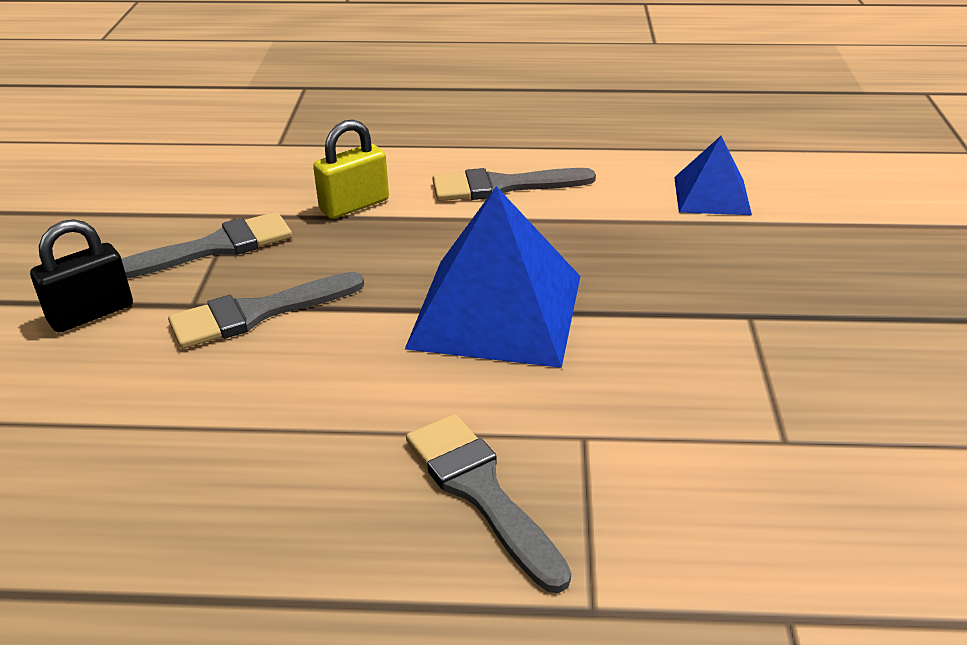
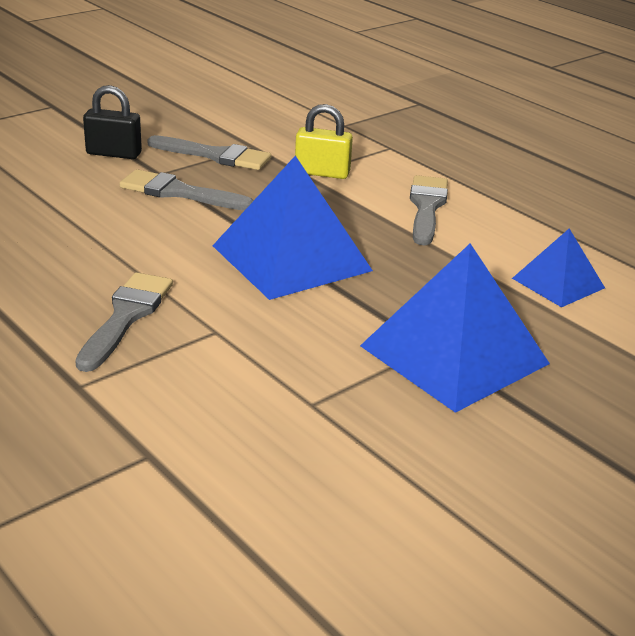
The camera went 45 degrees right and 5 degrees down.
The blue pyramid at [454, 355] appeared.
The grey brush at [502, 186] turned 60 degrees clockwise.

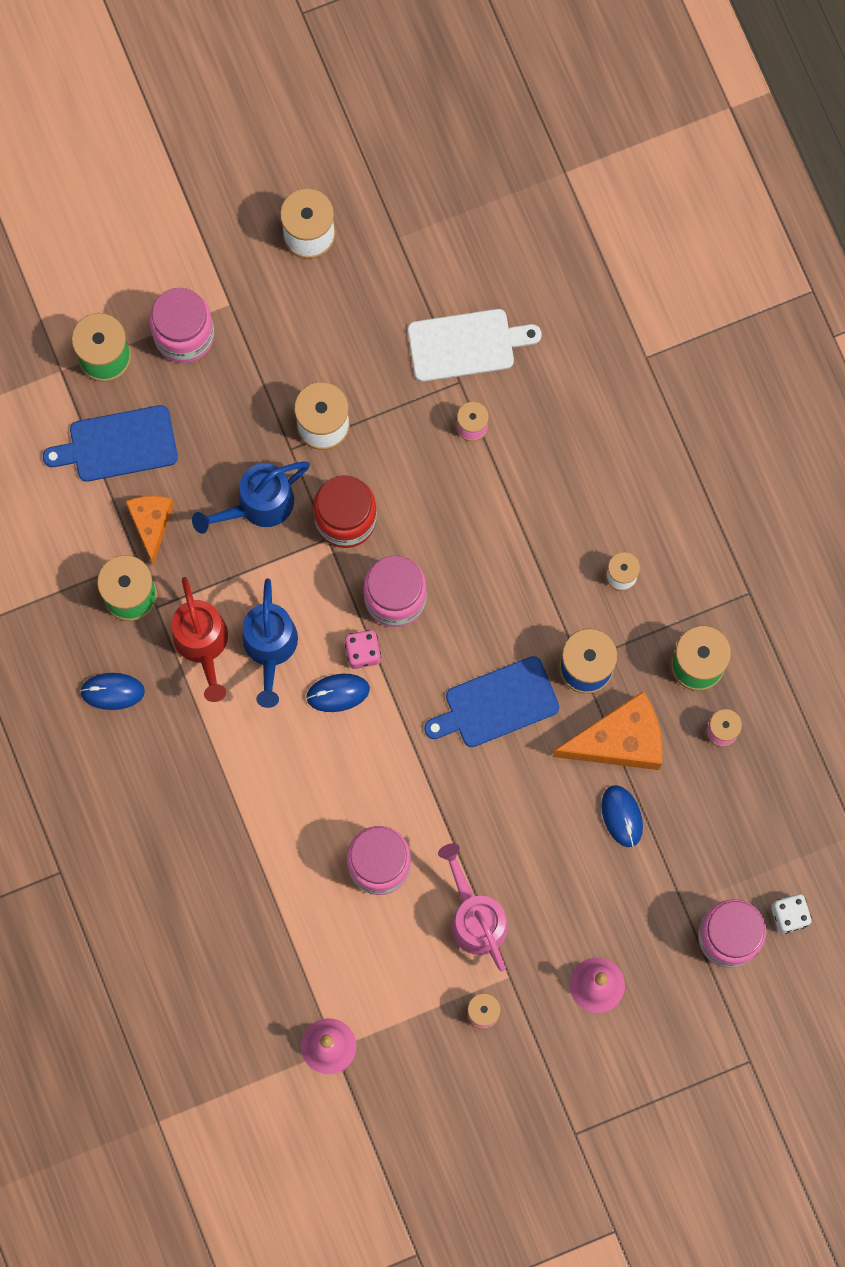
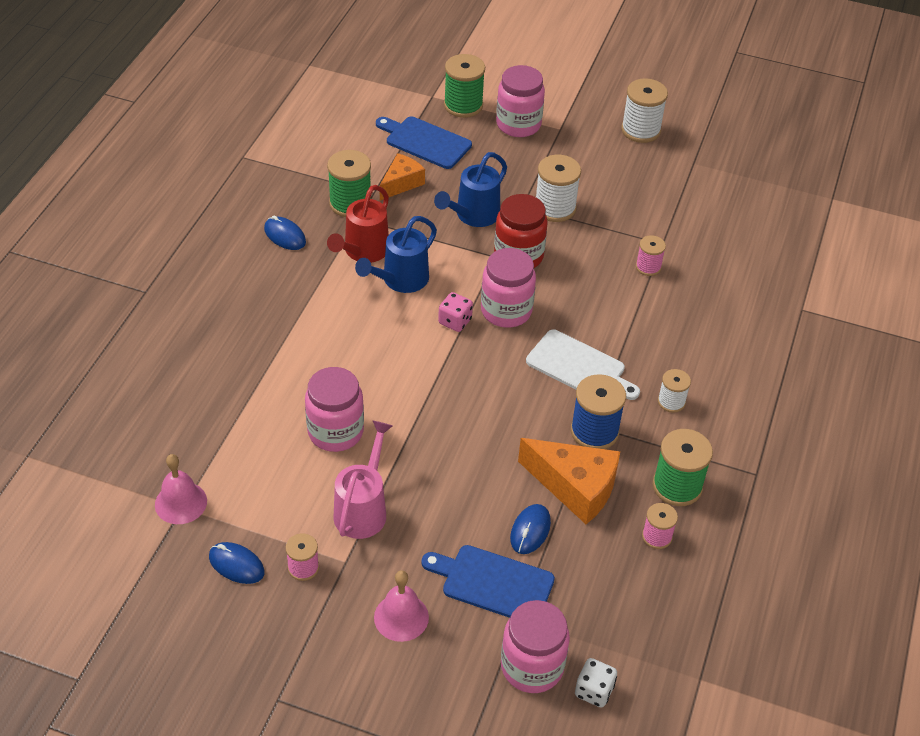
The camera went 40 degrees right and 30 degrees down.
The blue mouse moved from [338, 693] to [236, 565].
The blue cutting board moved from [497, 704] to [493, 583].
The blue watering can at [258, 505] turned 60 degrees counterclockwise.
The white cutting board moved from [466, 344] to [579, 367].

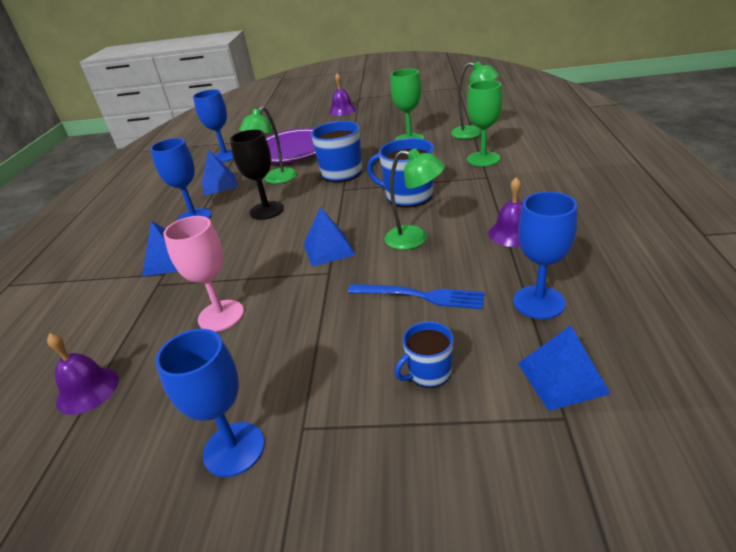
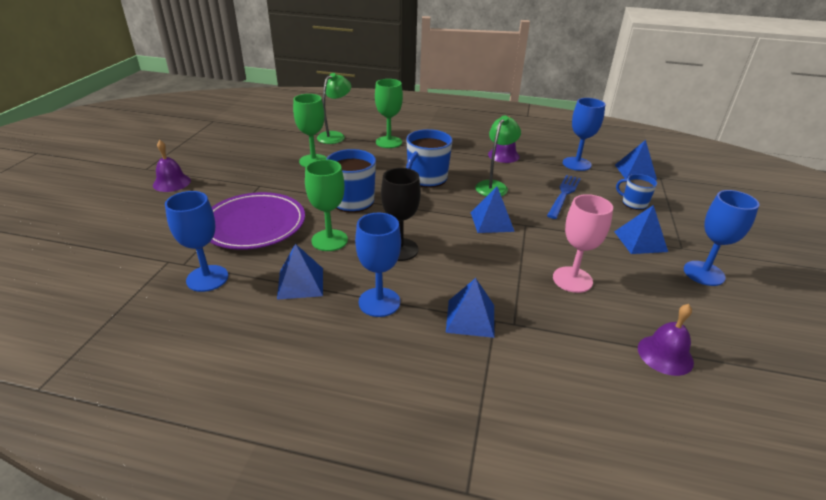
The camera went 85 degrees left and 0 degrees up.
The green lamp at [276, 179] was replaced by the green goblet at [329, 240].
The blue pyramid at [640, 241] appeared.
The blue mug at [428, 372] turned 150 degrees clockwise.

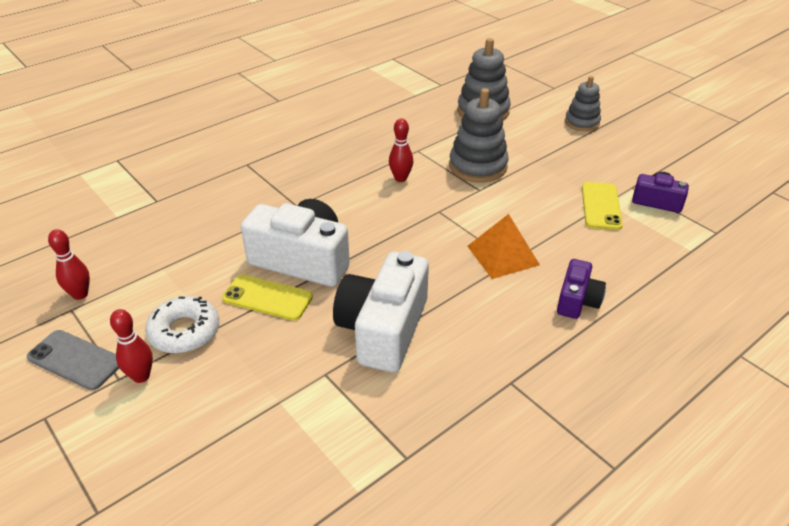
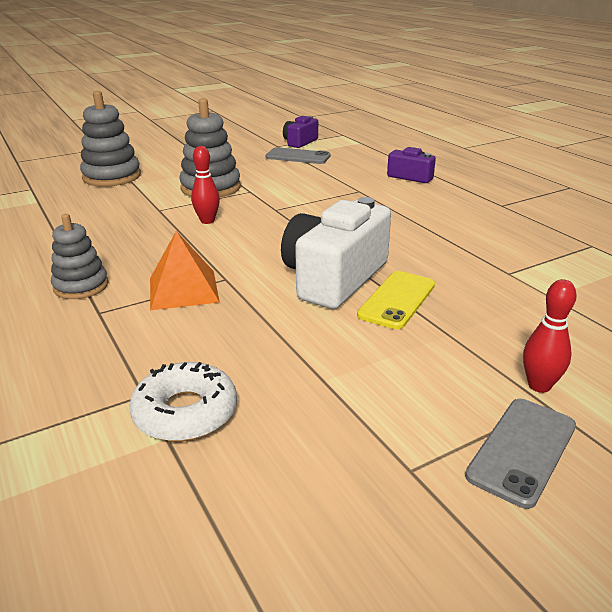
The camera went 80 degrees left and 10 degrees down.
The grey stacking toy moved from [582, 122] to [81, 286].
The white donut moved from [184, 331] to [185, 412].
The orange pyramid moved from [503, 255] to [183, 289].
The yellow phone at [601, 206] became the grey phone at [298, 157].
The red bowling pin at [80, 294] disappeared.
The white camera at [383, 329] disappeared.

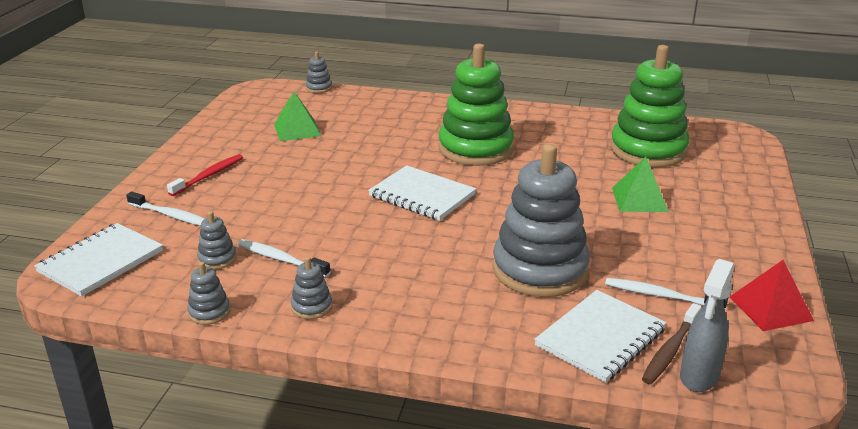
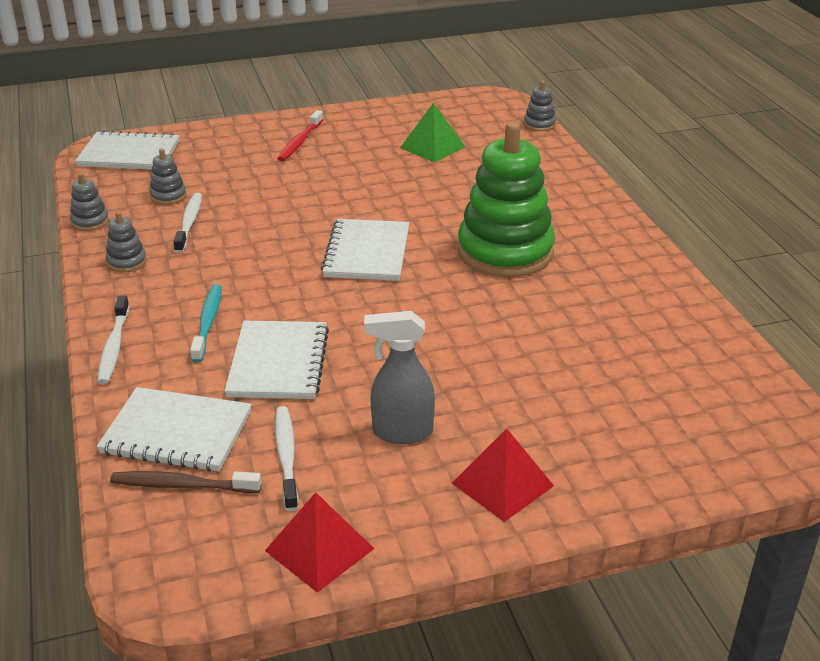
The camera went 60 degrees right and 5 degrees up.
The white toothbrush moved from [171, 215] to [114, 347].
The turquoise toothbrush at [208, 322] appeared.
The grey stacking toy at [539, 270] was replaced by the white notebook at [278, 363].
The red toothbrush at [209, 176] turned 105 degrees clockwise.
The grey spray bottle moved from [698, 377] to [401, 432].
The red pyramid at [502, 484] appeared.
The green stacking toy at [648, 150] disappeared.
The green pyramid at [639, 199] disappeared.

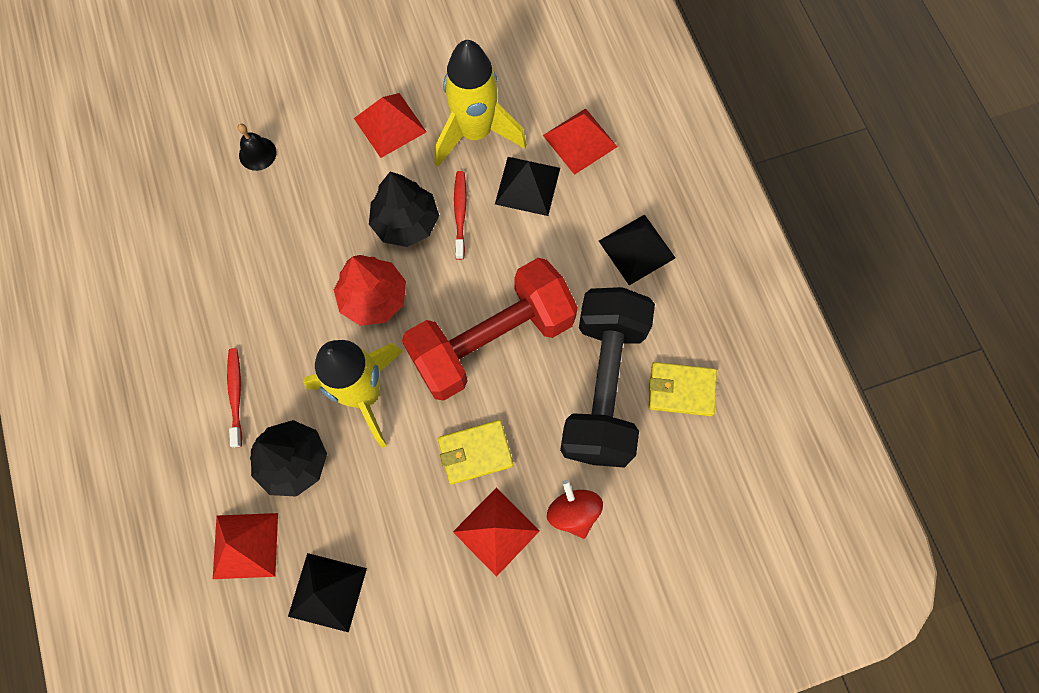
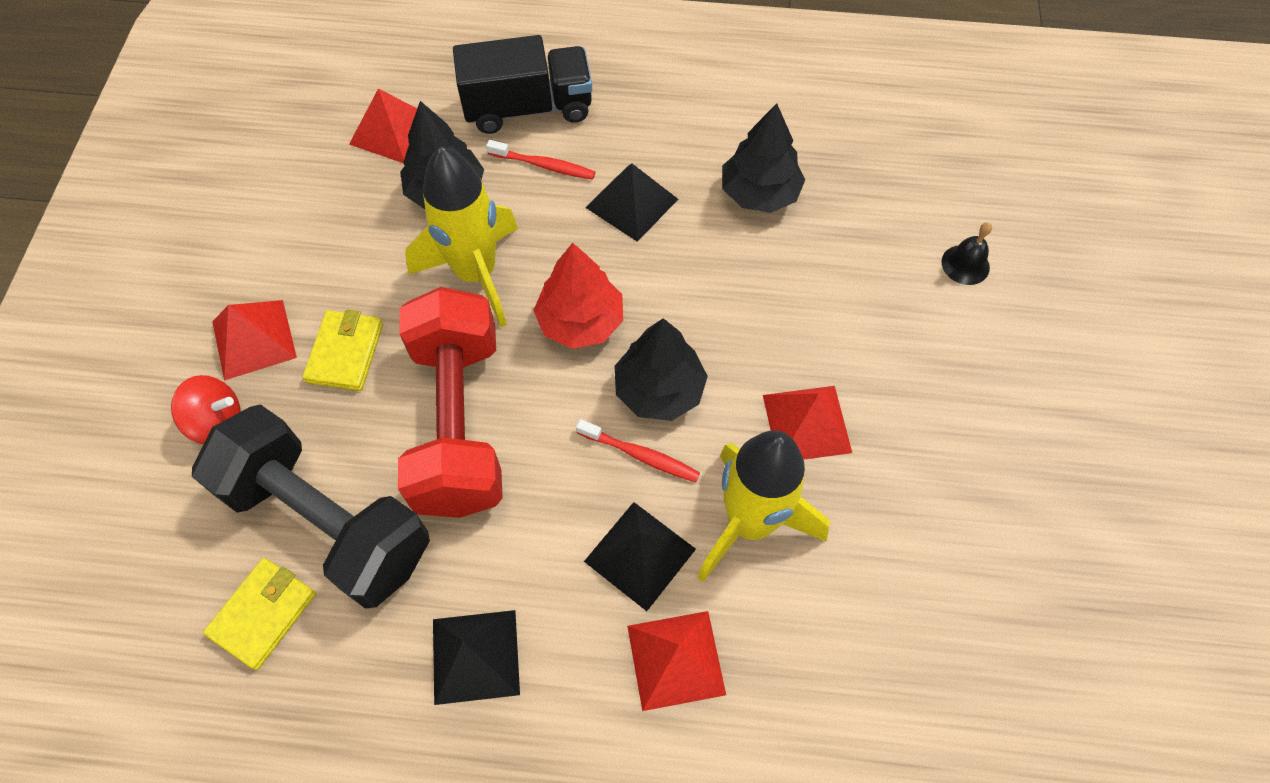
The camera went 115 degrees right and 10 degrees down.
The black truck at [528, 108] appeared.
The black pyramid moved from [327, 592] to [631, 203].
The black tree at [759, 193] appeared.
The black bell moved from [257, 153] to [965, 264].

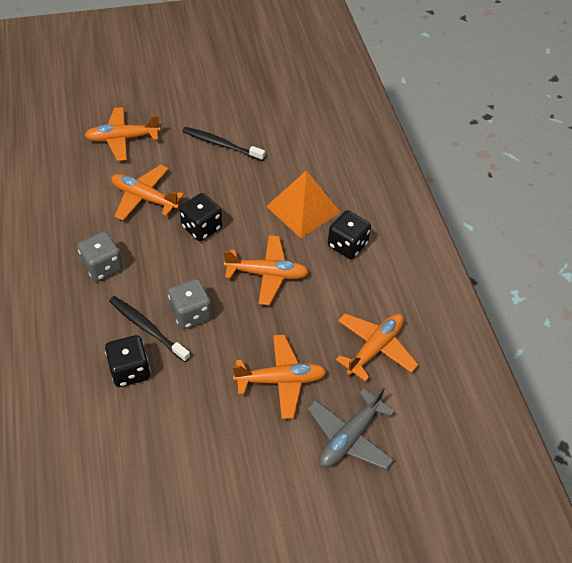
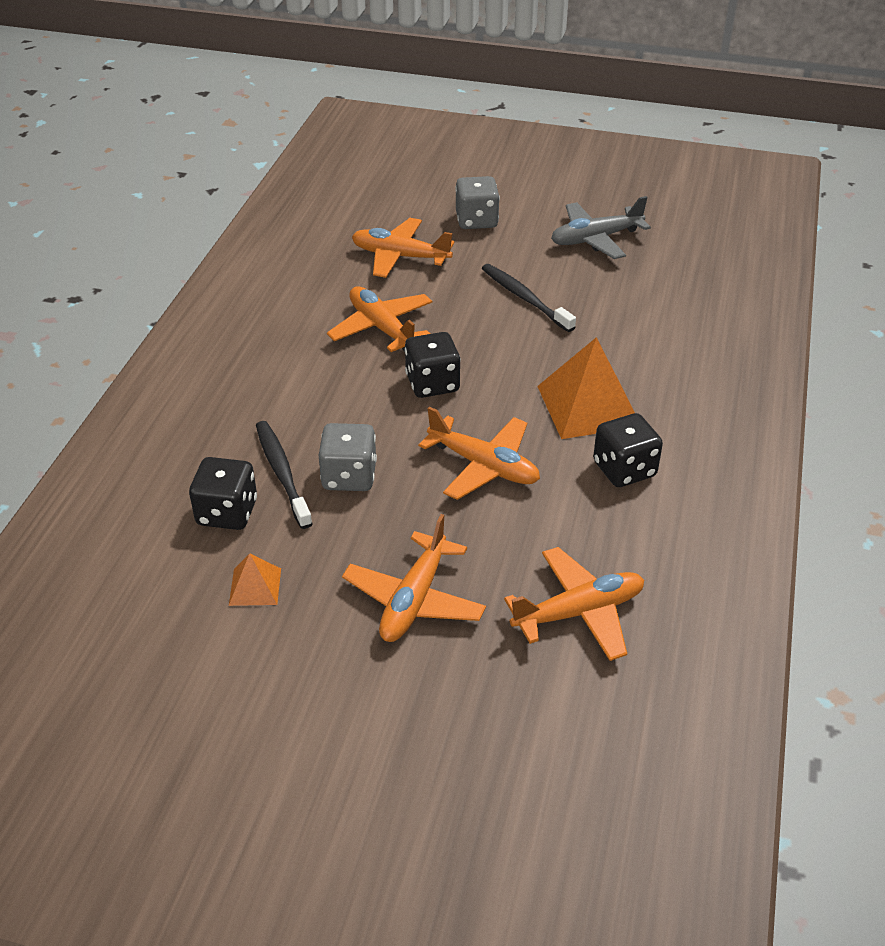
The camera went 30 degrees right and 10 degrees down.
The orange pyramid at [255, 586] appeared.
The orange plane at [281, 380] turned 90 degrees clockwise.
The grey dice moved from [103, 267] to [476, 220].
The grey plane moved from [350, 437] to [595, 239].

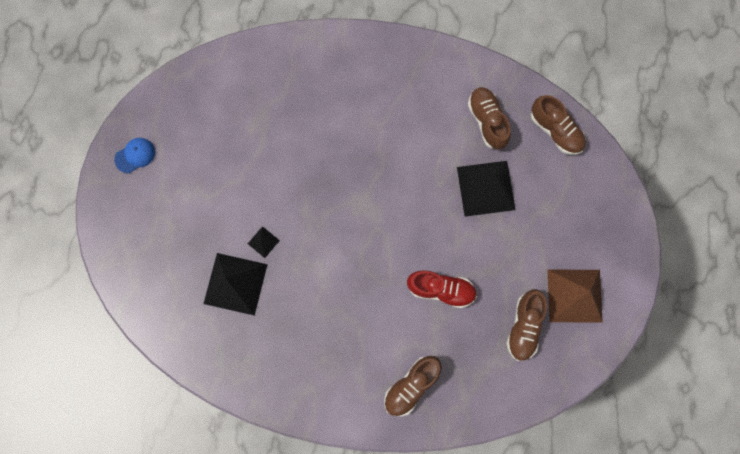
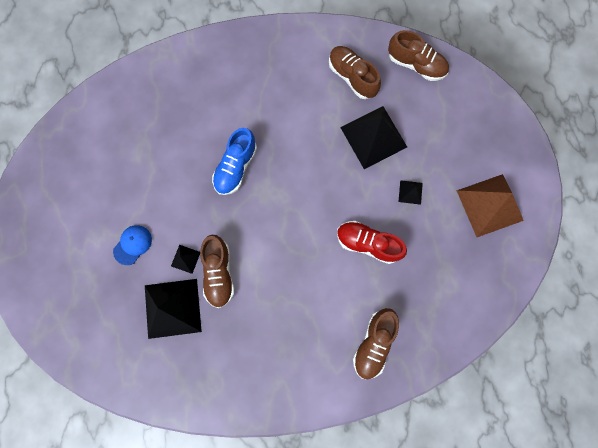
The camera went 20 degrees left and 0 degrees up.
The blue cap moved from [135, 155] to [133, 245].
The brown shoe moved from [524, 326] to [219, 273].
The blue shoe at [236, 167] appeared.
The red shoe at [441, 289] turned 150 degrees counterclockwise.
The black pyramid at [410, 192] appeared.

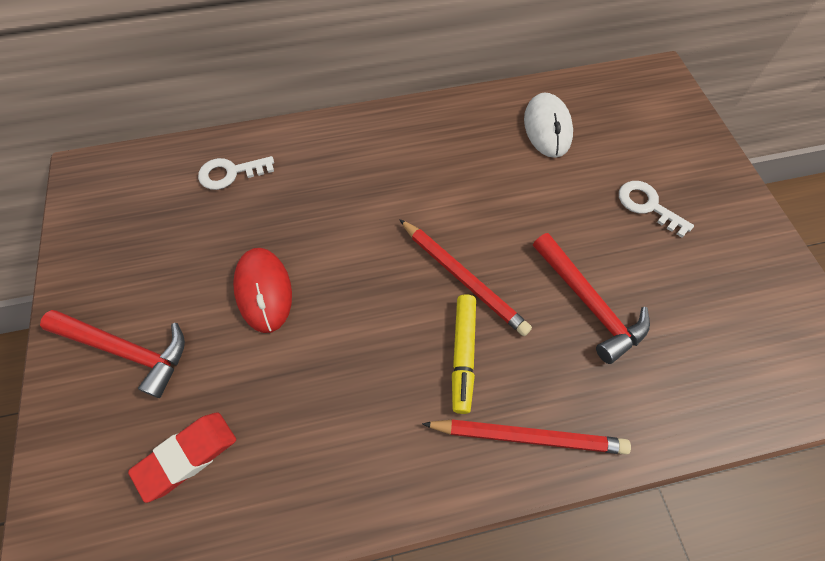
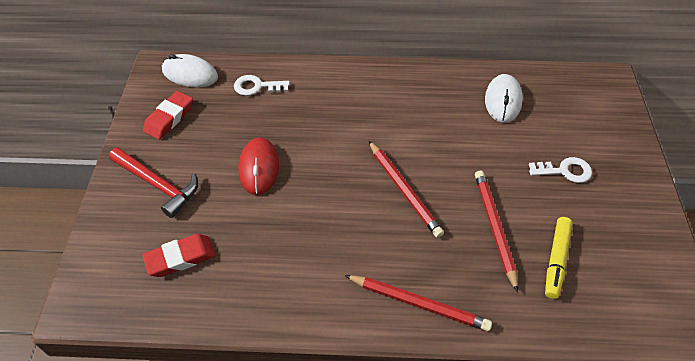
The camera went 15 degrees right and 10 degrees down.
The red eraser at [169, 118] appeared.
The white mouse at [190, 74] appeared.
The red hammer at [589, 303] was replaced by the red pencil at [494, 228].
The white key at [647, 205] turned 120 degrees clockwise.
The yellow marker moved from [463, 355] to [556, 260].

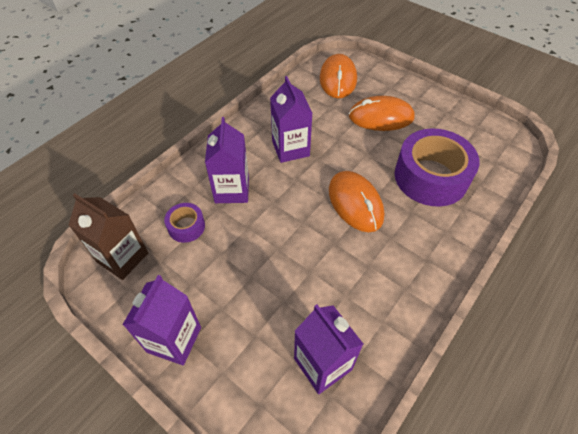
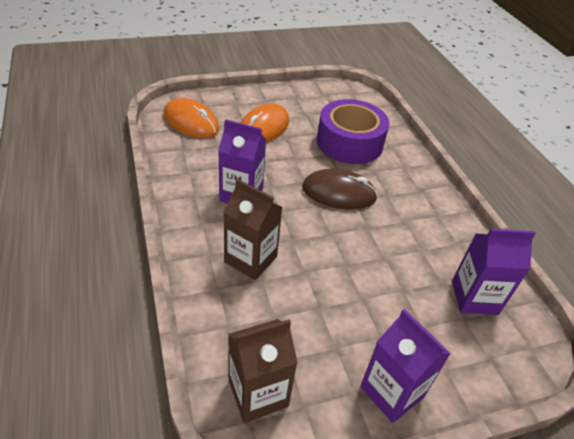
The camera went 60 degrees left and 10 degrees down.
The purple carton at [232, 190] became the brown carton at [251, 259].
The orange mouse at [355, 203] became the brown mouse at [339, 193].
The purple tape at [186, 227] disappeared.

